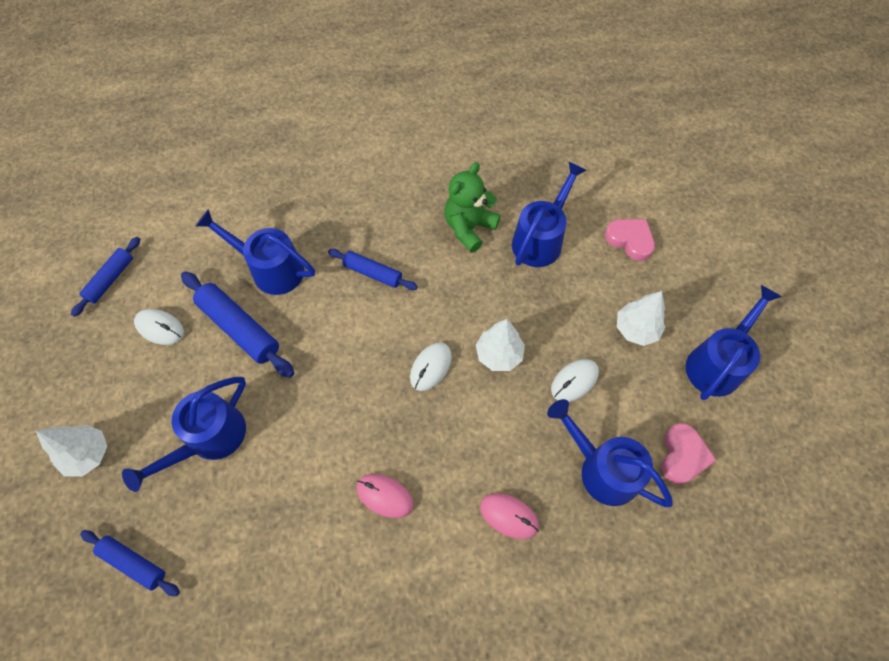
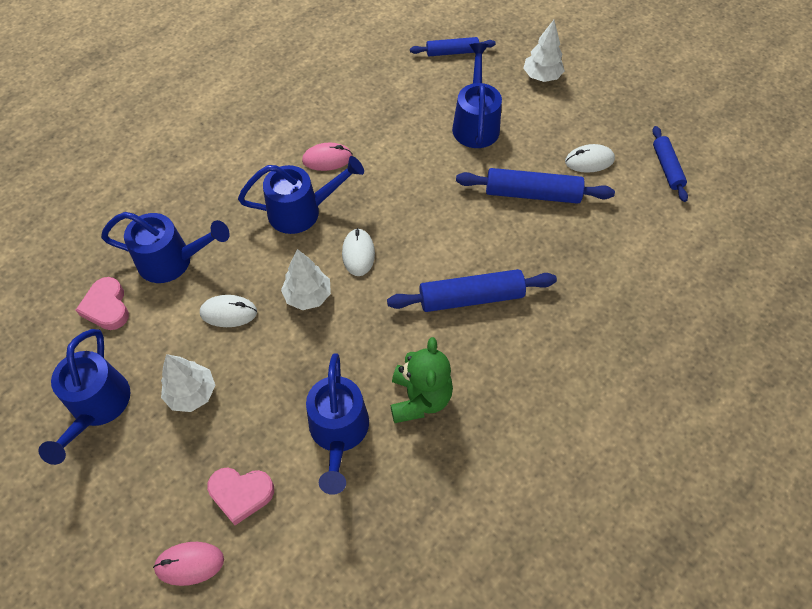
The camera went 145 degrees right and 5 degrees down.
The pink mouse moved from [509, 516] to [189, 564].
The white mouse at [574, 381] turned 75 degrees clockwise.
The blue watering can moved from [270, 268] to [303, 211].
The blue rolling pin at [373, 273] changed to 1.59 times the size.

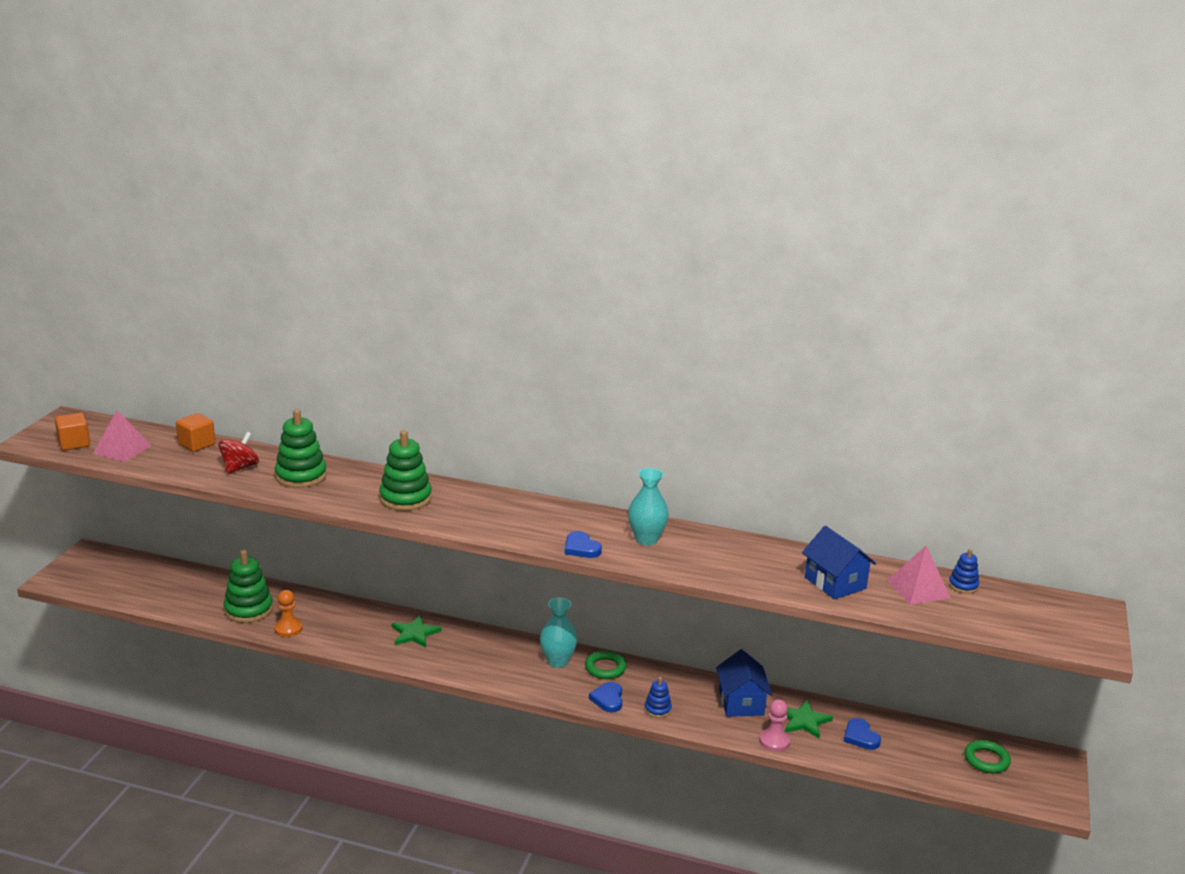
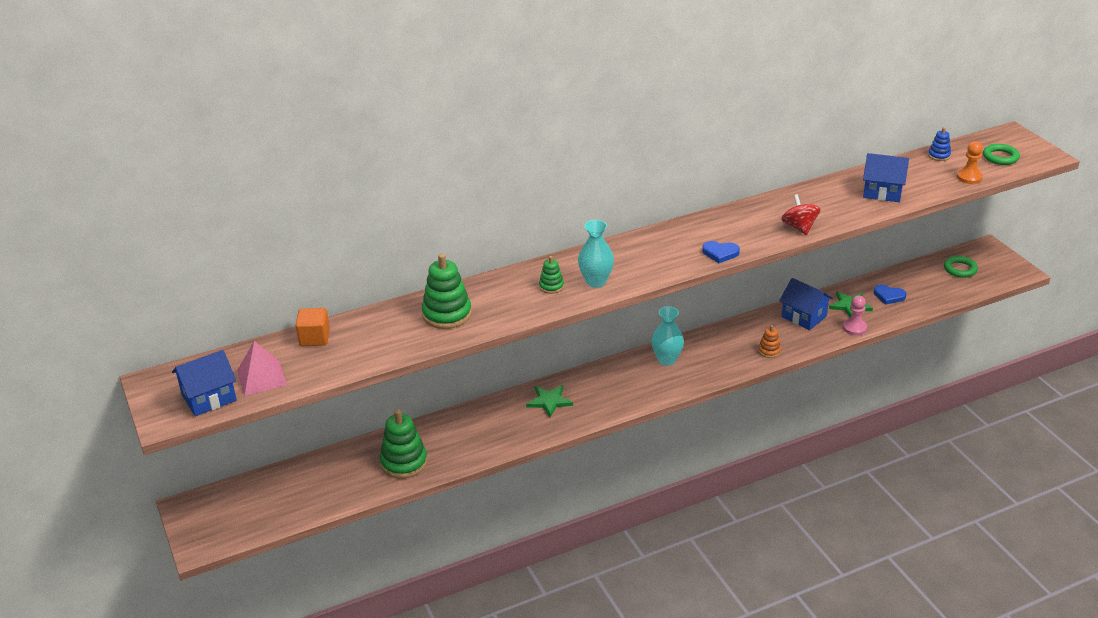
The camera went 40 degrees left and 10 degrees up.
The orange cube at [74, 443] was replaced by the blue house at [209, 398].
The green stacking toy at [405, 498] changed to 0.52 times the size.
The turquoise vase moved from [646, 539] to [596, 281].
The blue stacking toy at [657, 709] became the orange stacking toy at [769, 351].
The red spinning top moved from [240, 468] to [799, 227].
The orange pawn moved from [288, 629] to [969, 177].
The green ring moved from [605, 668] to [1000, 157].
The blue heart at [608, 699] disappeared.
The pink pyramid at [918, 589] disappeared.

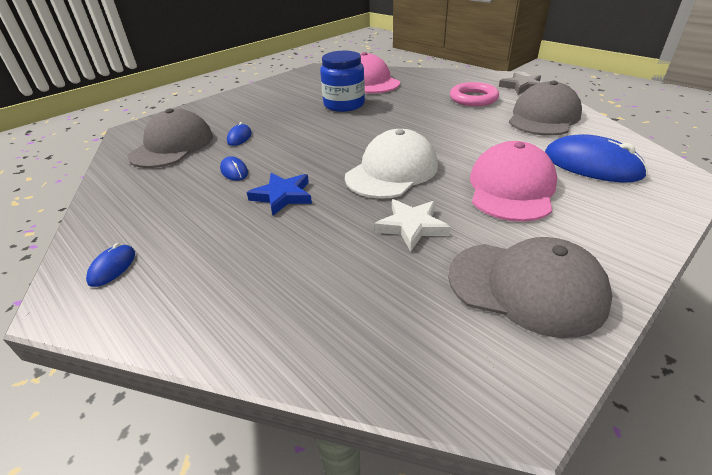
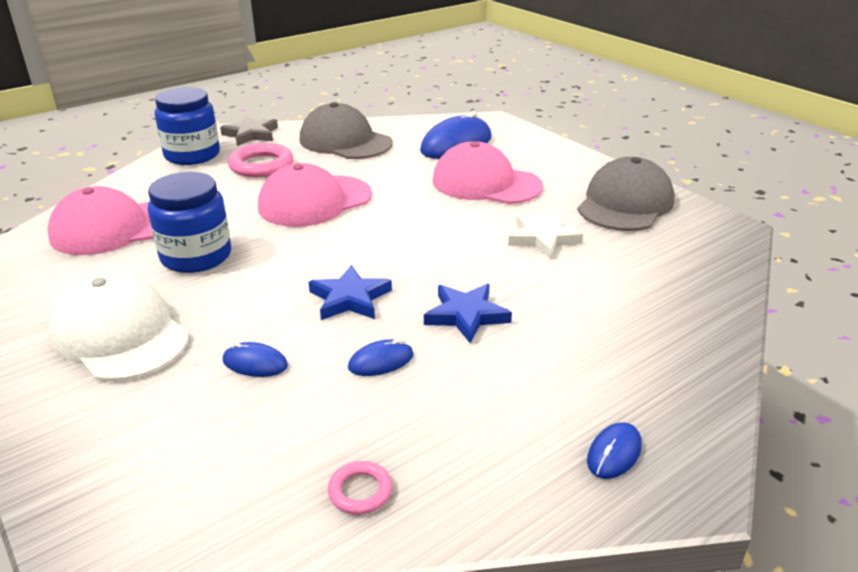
The camera went 85 degrees left and 5 degrees down.
The white cap moved from [392, 171] to [120, 335].
The blue jar at [192, 155] appeared.
The pink cap at [315, 201] appeared.
The blue star at [349, 298] appeared.
The pink ring at [360, 491] appeared.
The blue mouse at [112, 267] turned 75 degrees counterclockwise.
The grey cap at [172, 146] disappeared.

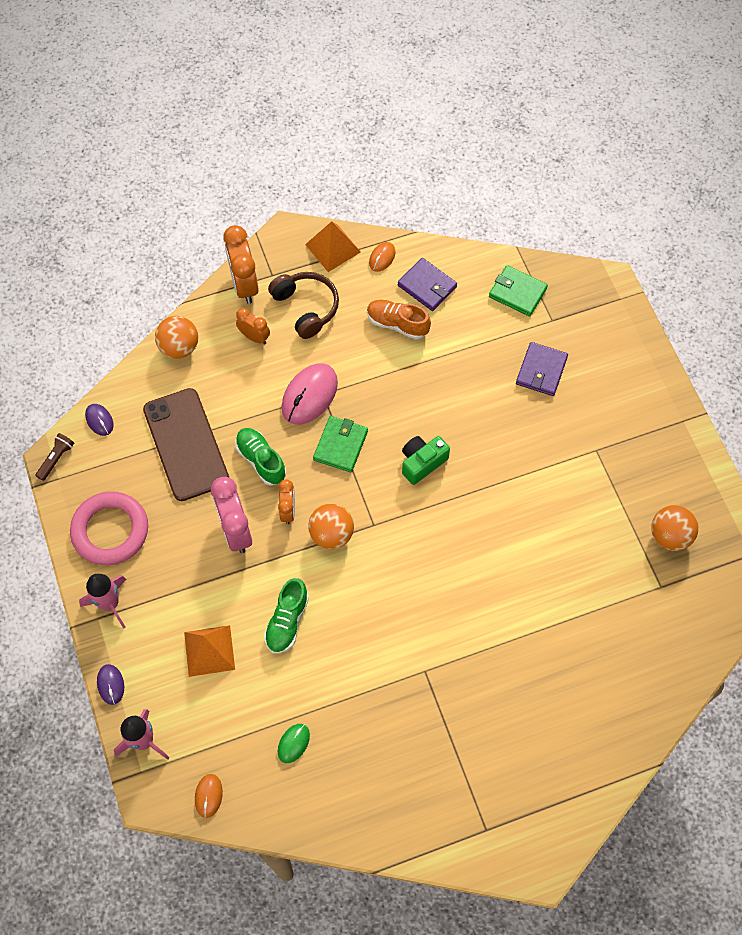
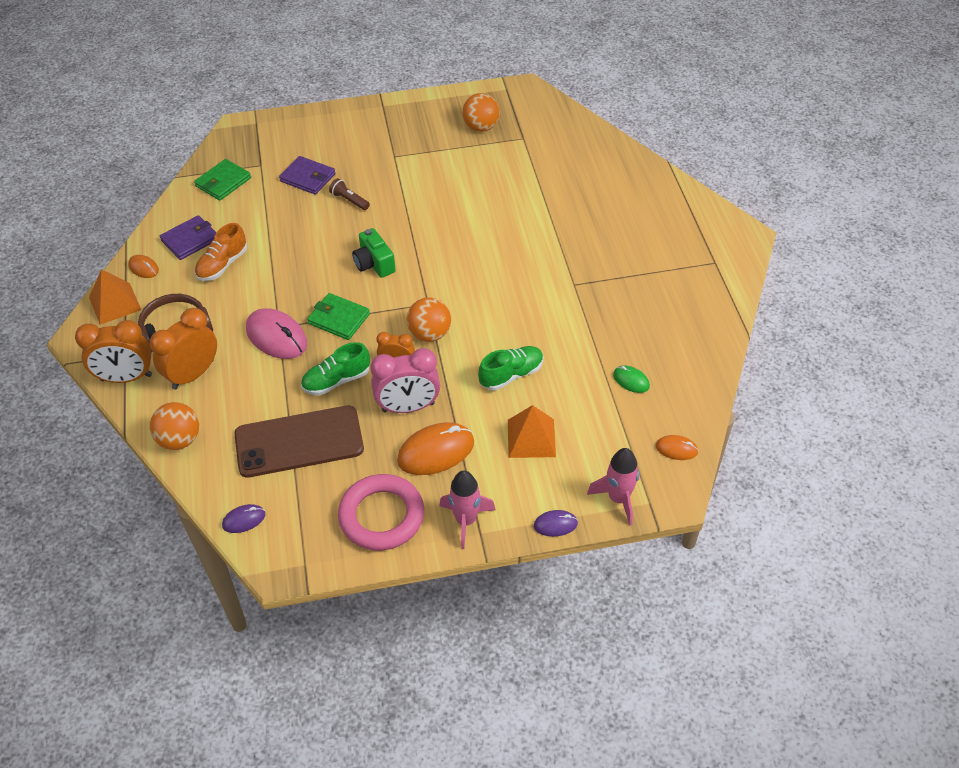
The camera went 80 degrees left and 15 degrees down.
The orange clock at [254, 337] changed to 1.73 times the size.
The brown flashlight moved from [56, 459] to [349, 200].
The orange mouse at [436, 451] appeared.
The green shoe at [287, 621] turned 60 degrees counterclockwise.

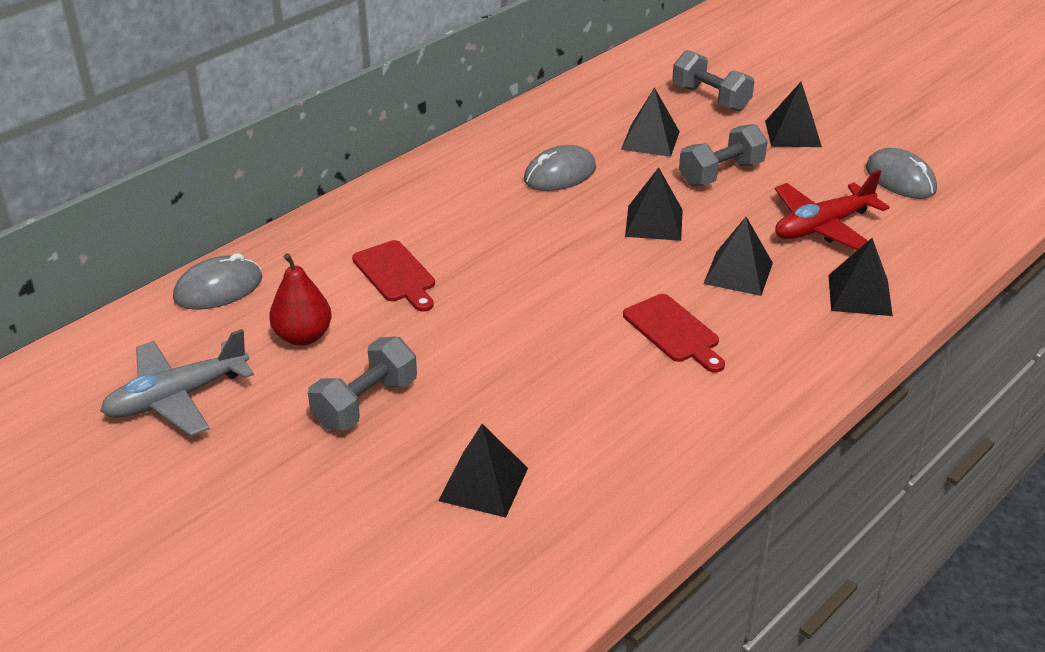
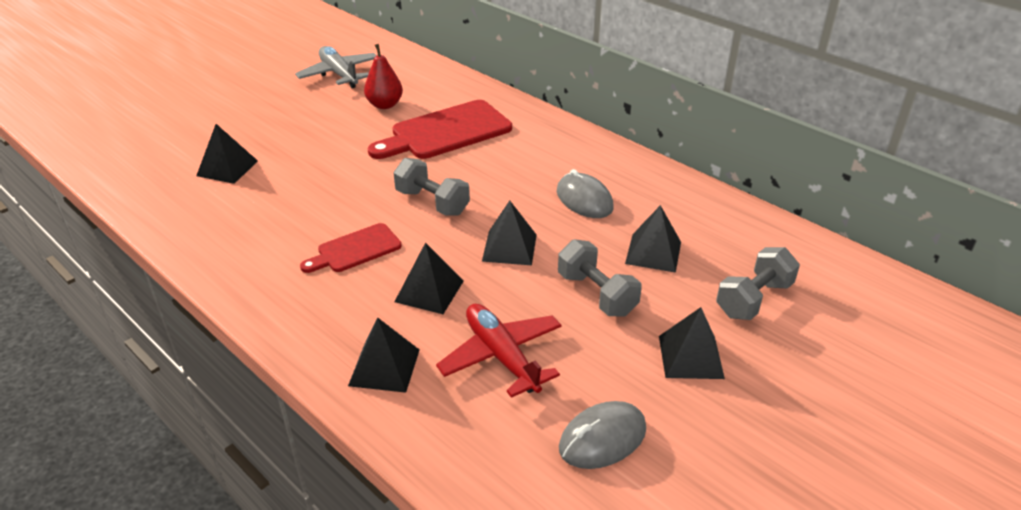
The camera went 90 degrees right and 0 degrees up.
The red cutting board at [396, 274] changed to 1.77 times the size.
The grey dumbbell moved from [365, 403] to [432, 202].
The grey mouse at [218, 288] disappeared.

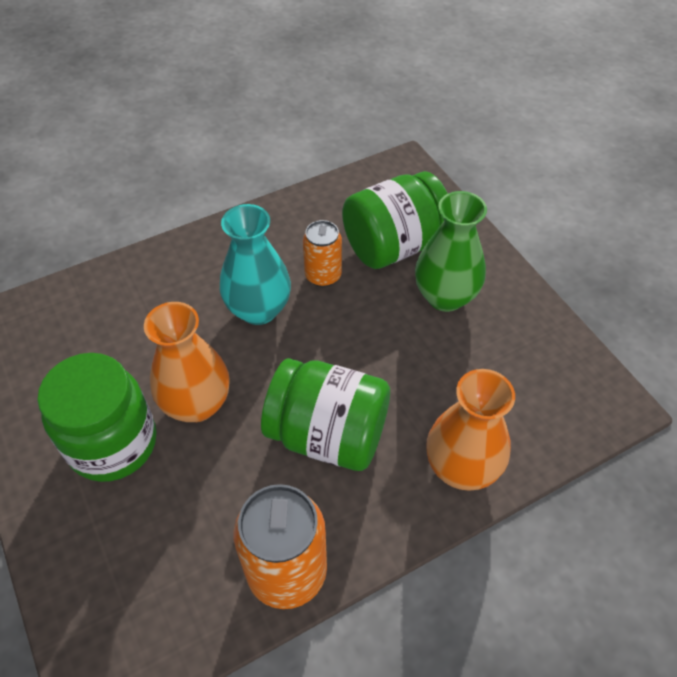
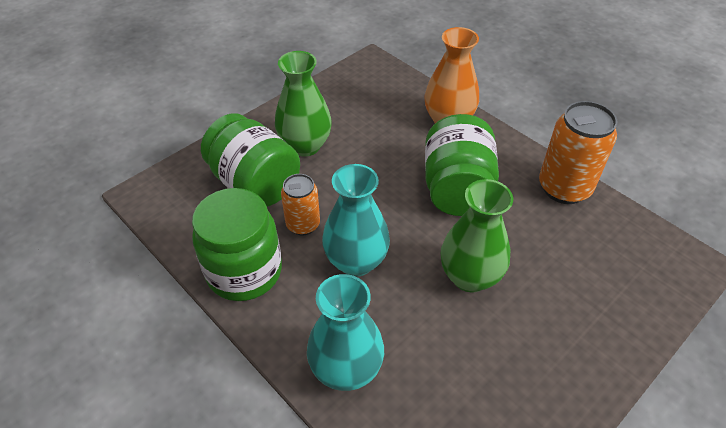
The camera went 105 degrees left and 5 degrees down.
The green jar moved from [113, 443] to [244, 272].
The turquoise vase at [346, 369] appeared.
The orange vase at [197, 404] became the green vase at [470, 277].

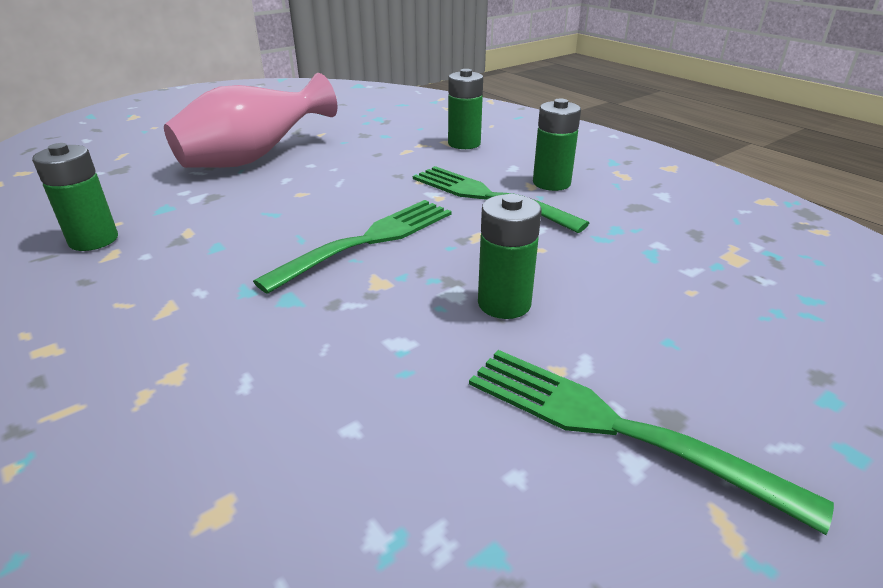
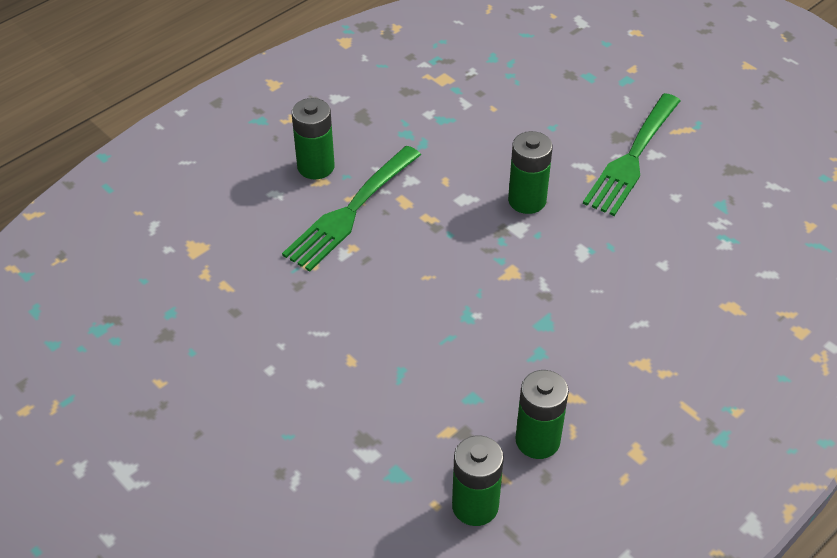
The camera went 95 degrees left and 15 degrees up.
The green battery moved from [464, 143] to [537, 440].
The pink vase at [254, 158] disappeared.
The green fork at [368, 241] disappeared.

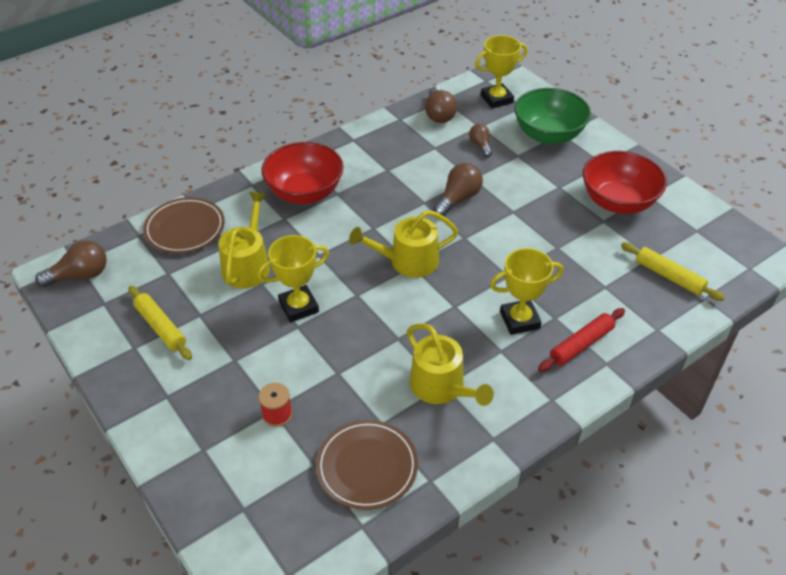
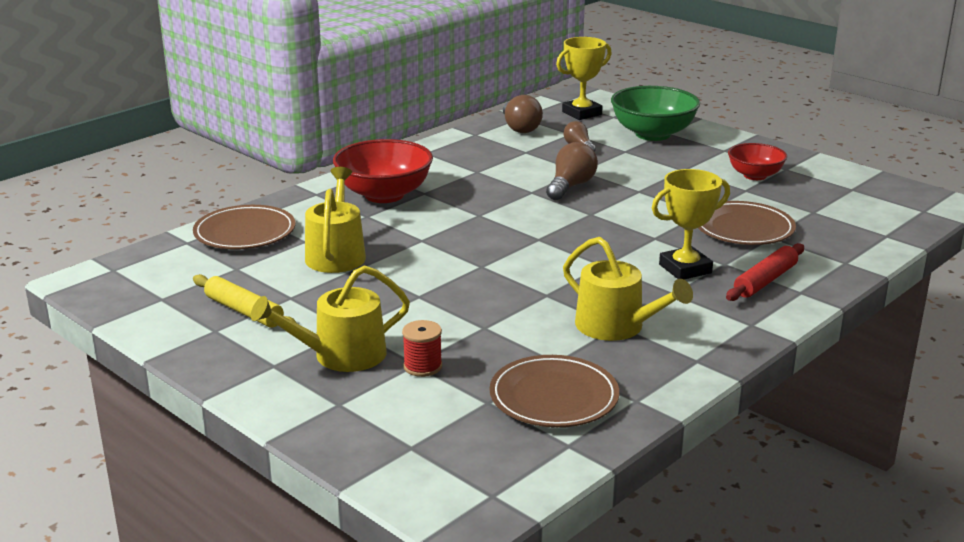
The camera went 10 degrees left and 20 degrees down.
The yellow watering can moved from [408, 261] to [341, 355].
The brown plate at [743, 228] appeared.
The red bowl at [618, 202] changed to 0.61 times the size.
The brown light bulb at [80, 275] disappeared.
The yellow trophy at [298, 307] disappeared.
The yellow rolling pin at [669, 276] disappeared.

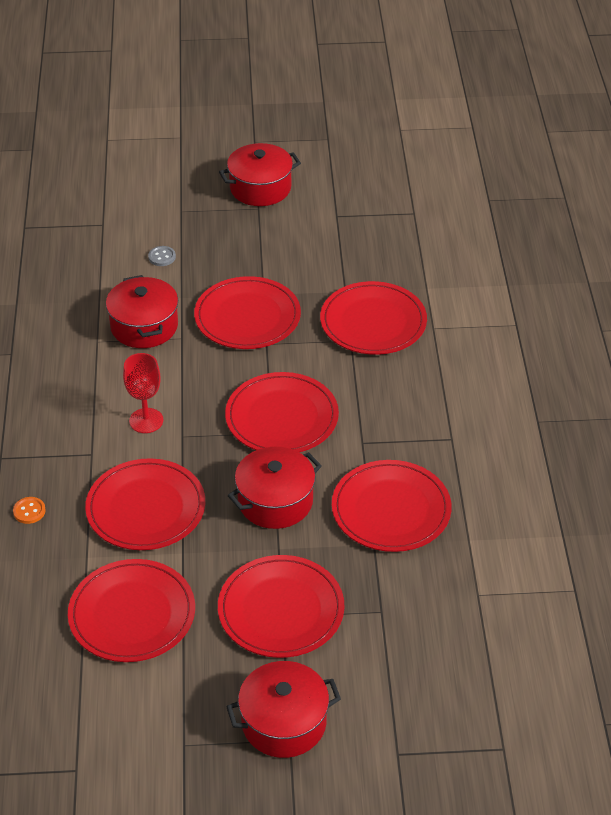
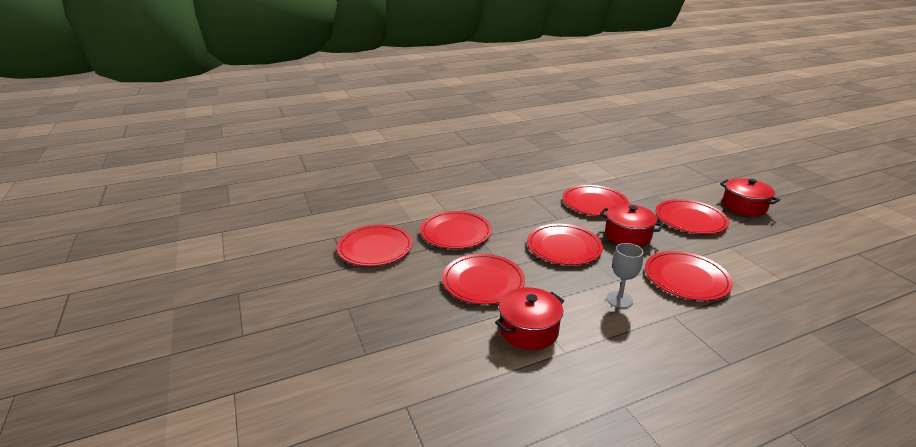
The camera went 110 degrees left and 15 degrees down.
The red plate moved from [132, 614] to [375, 248].
The red goblet at [146, 420] became the grey goblet at [619, 299].
The orange button at [29, 511] disappeared.
The grey button at [162, 257] disappeared.
The red pot at [260, 188] disappeared.

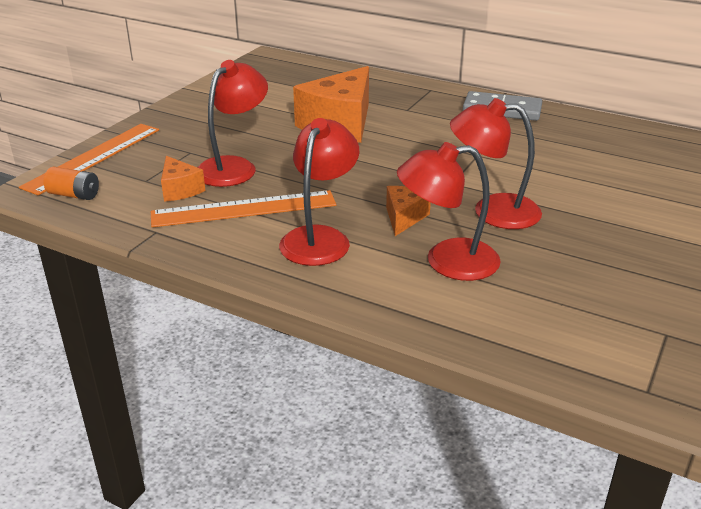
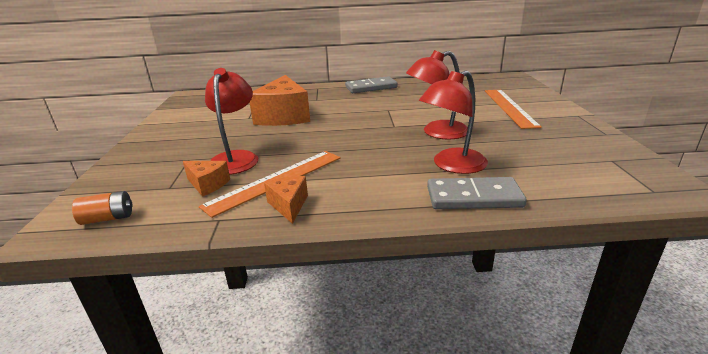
The camera went 30 degrees left and 5 degrees down.
The orange cheese moved from [404, 218] to [289, 205].
The grey domino at [473, 197] appeared.
The orange ruler moved from [93, 157] to [509, 107].
The red lamp at [320, 238] disappeared.

